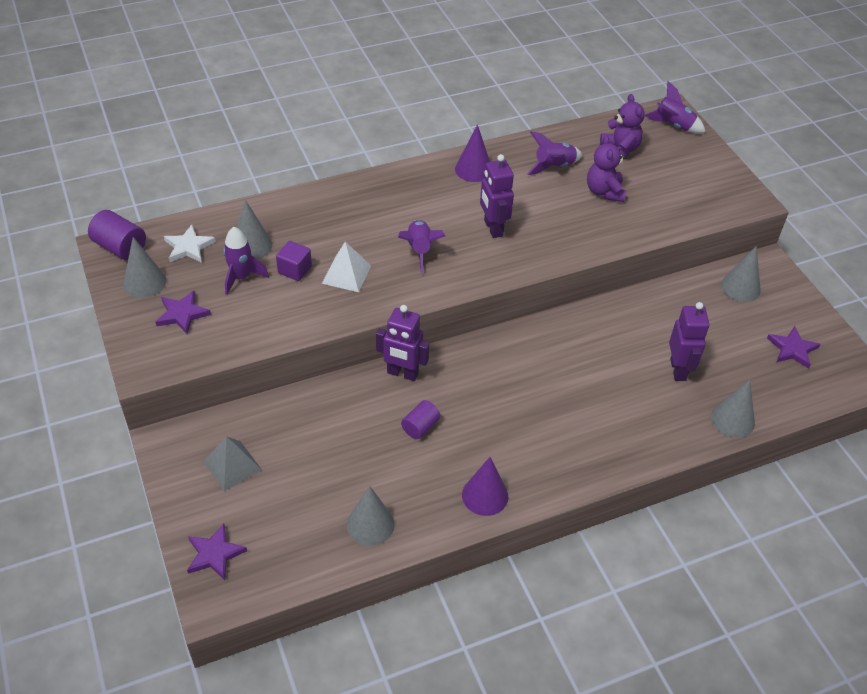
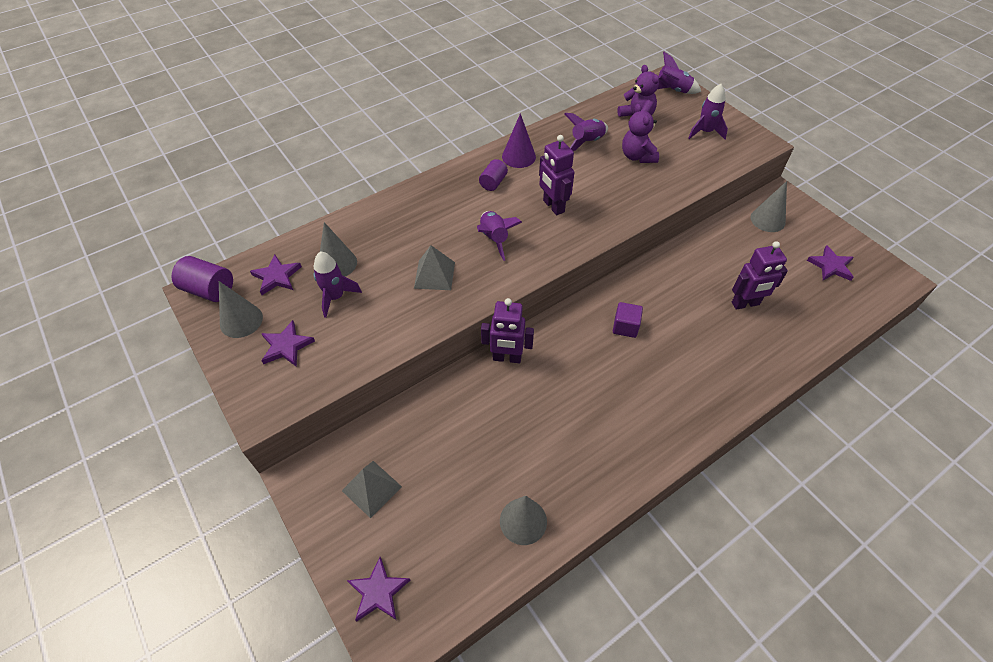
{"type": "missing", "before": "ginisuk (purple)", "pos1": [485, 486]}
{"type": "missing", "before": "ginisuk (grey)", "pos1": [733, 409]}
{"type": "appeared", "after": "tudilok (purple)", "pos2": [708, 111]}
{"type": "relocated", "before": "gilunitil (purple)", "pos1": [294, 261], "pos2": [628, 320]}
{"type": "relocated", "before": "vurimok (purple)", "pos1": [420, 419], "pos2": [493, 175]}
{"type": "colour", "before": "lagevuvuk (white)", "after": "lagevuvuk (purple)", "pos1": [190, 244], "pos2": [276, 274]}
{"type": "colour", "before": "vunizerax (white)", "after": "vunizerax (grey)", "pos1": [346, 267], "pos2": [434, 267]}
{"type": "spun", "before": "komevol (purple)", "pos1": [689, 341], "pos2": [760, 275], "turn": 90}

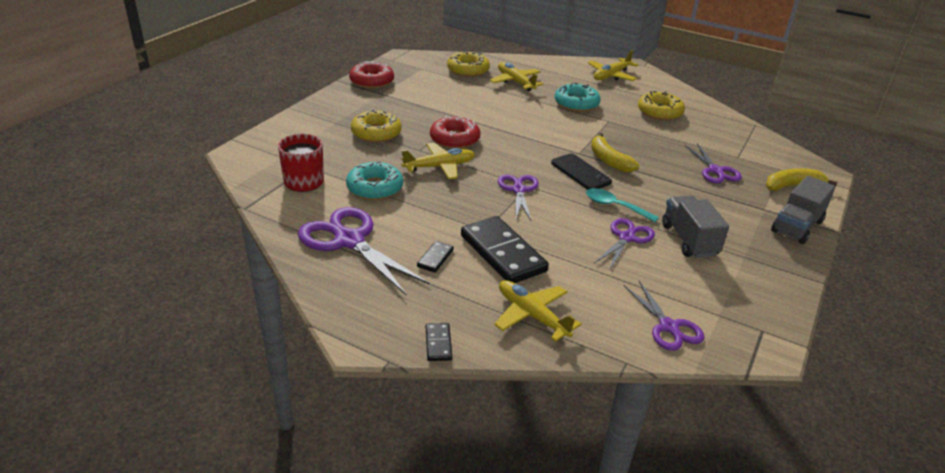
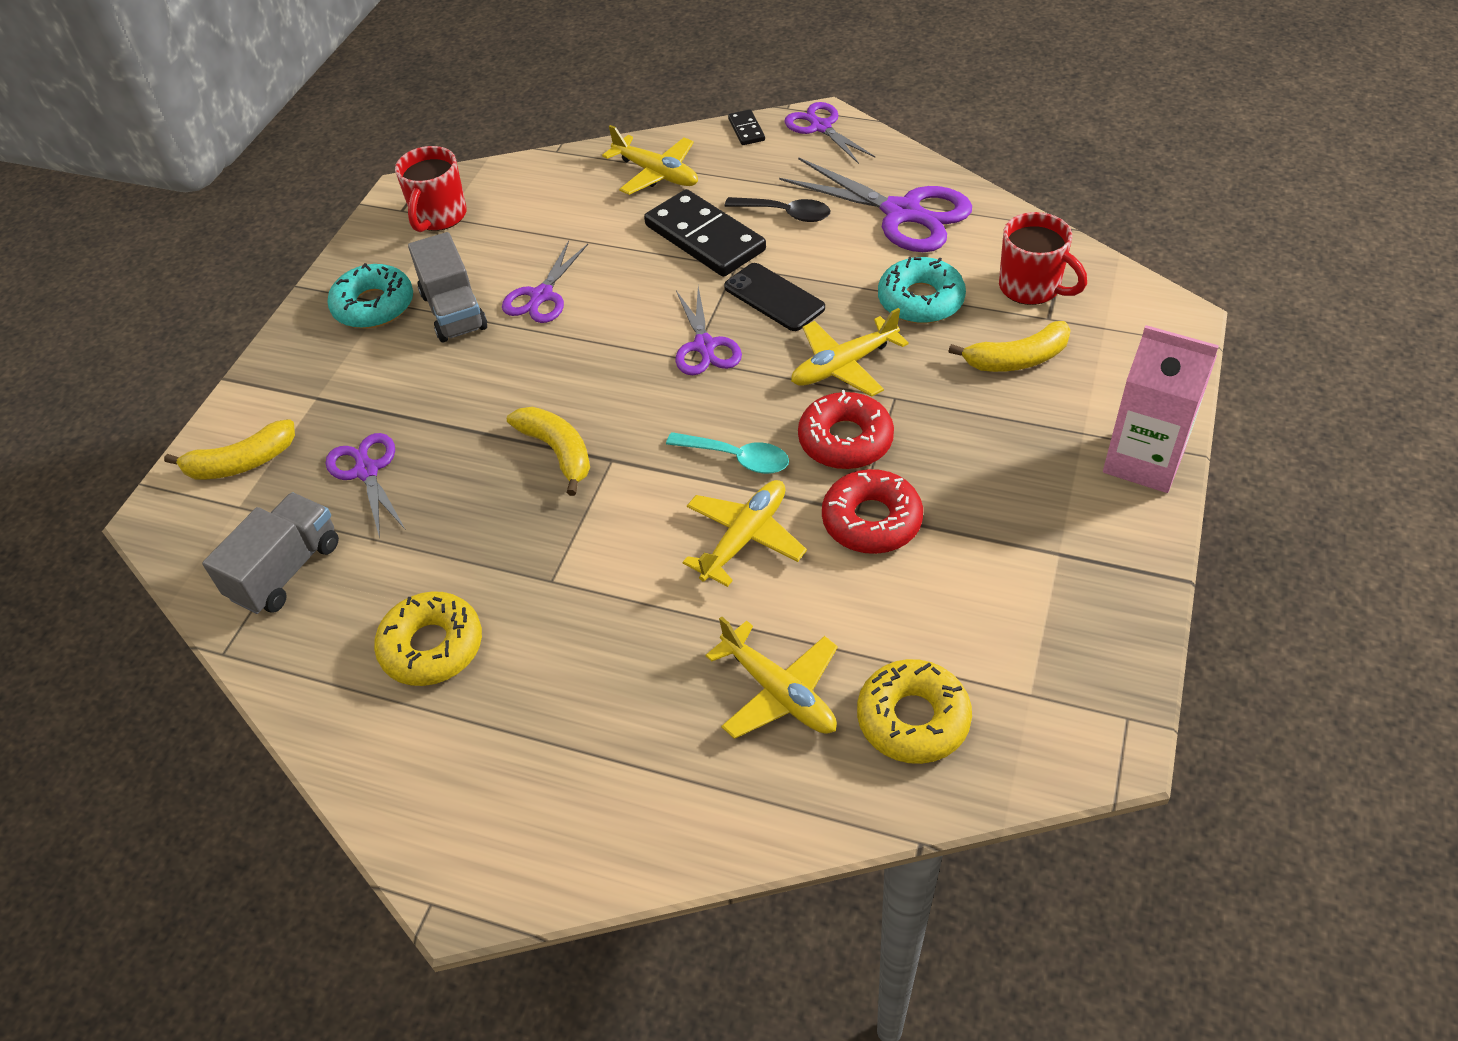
{"type": "missing", "before": "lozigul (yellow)", "pos1": [376, 126]}
{"type": "appeared", "after": "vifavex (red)", "pos2": [431, 189]}
{"type": "appeared", "after": "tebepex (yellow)", "pos2": [1009, 346]}
{"type": "appeared", "after": "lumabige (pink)", "pos2": [1161, 409]}
{"type": "relocated", "before": "lozigul (red)", "pos1": [371, 75], "pos2": [872, 511]}
{"type": "relocated", "before": "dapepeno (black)", "pos1": [581, 171], "pos2": [774, 297]}
{"type": "relocated", "before": "lozigul (turquoise)", "pos1": [578, 97], "pos2": [370, 296]}
{"type": "relocated", "before": "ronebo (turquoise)", "pos1": [622, 205], "pos2": [727, 453]}
{"type": "relocated", "before": "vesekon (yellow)", "pos1": [613, 65], "pos2": [745, 533]}
{"type": "relocated", "before": "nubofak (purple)", "pos1": [664, 316], "pos2": [830, 133]}
{"type": "relocated", "before": "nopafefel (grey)", "pos1": [803, 210], "pos2": [270, 553]}
{"type": "exchanged", "before": "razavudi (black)", "after": "ronebo (black)", "pos1": [435, 257], "pos2": [777, 209]}

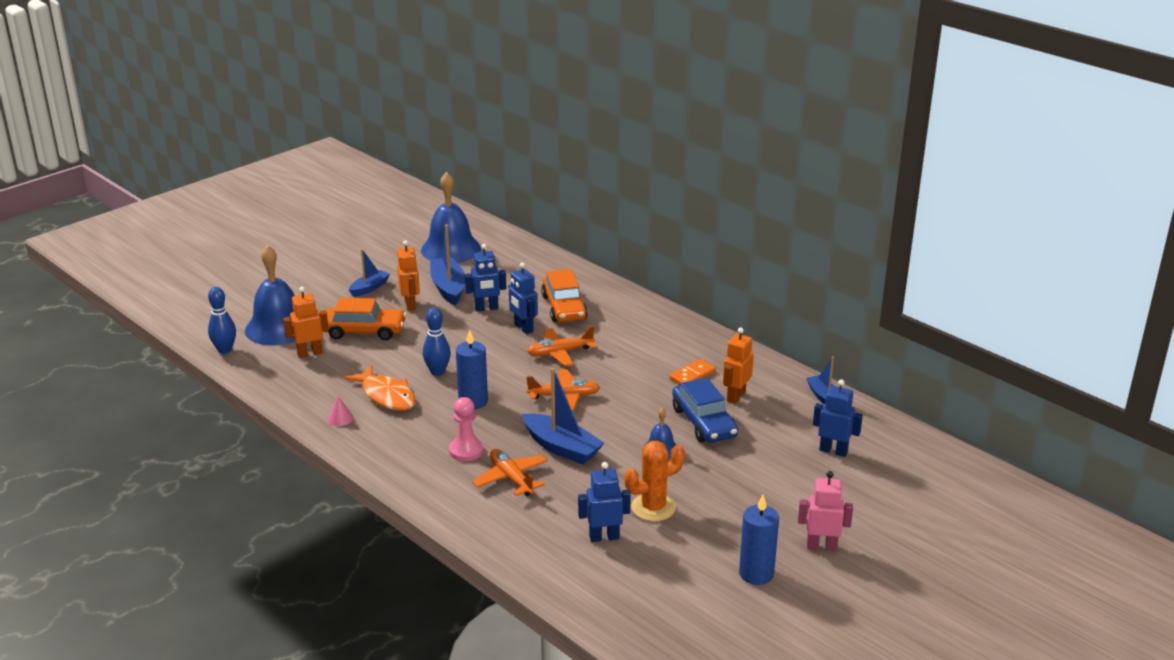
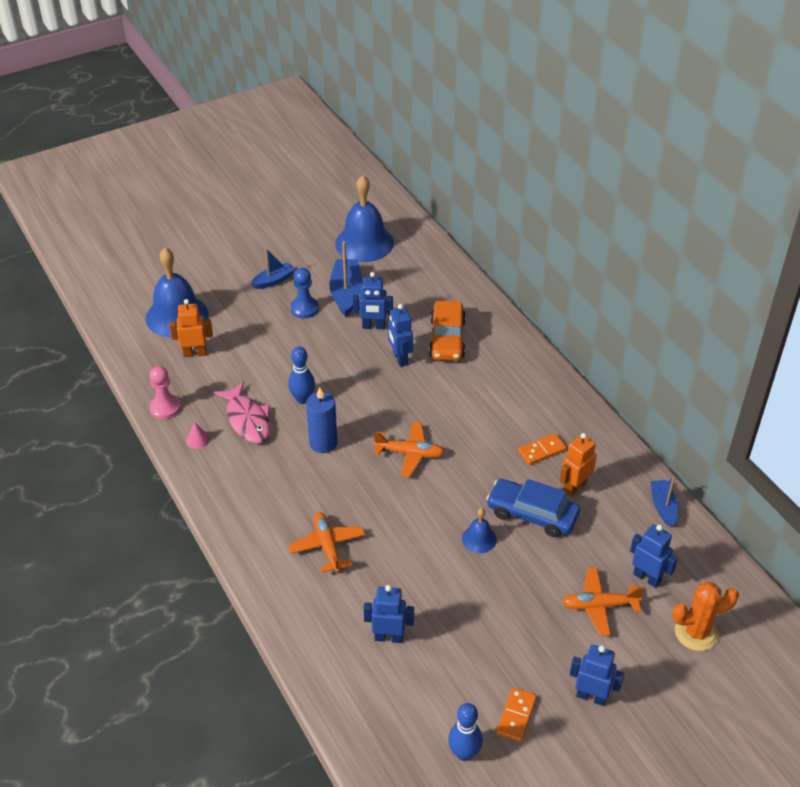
{"type": "missing", "before": "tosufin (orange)", "pos1": [365, 319]}
{"type": "missing", "before": "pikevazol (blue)", "pos1": [563, 416]}
{"type": "relocated", "before": "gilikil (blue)", "pos1": [222, 320], "pos2": [465, 732]}
{"type": "relocated", "before": "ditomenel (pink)", "pos1": [466, 429], "pos2": [165, 392]}
{"type": "relocated", "before": "vesekon (orange)", "pos1": [561, 346], "pos2": [603, 602]}
{"type": "relocated", "before": "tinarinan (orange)", "pos1": [655, 481], "pos2": [705, 616]}
{"type": "exchanged", "before": "komevol (orange)", "after": "ditomenel (blue)", "pos1": [408, 275], "pos2": [304, 293]}
{"type": "exchanged", "before": "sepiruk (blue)", "after": "razavudi (orange)", "pos1": [759, 540], "pos2": [516, 714]}
{"type": "colour", "before": "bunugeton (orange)", "after": "bunugeton (pink)", "pos1": [380, 388], "pos2": [242, 412]}
{"type": "colour", "before": "komevol (pink)", "after": "komevol (blue)", "pos1": [825, 511], "pos2": [597, 675]}
{"type": "spun", "before": "tosufin (blue)", "pos1": [705, 410], "pos2": [533, 508], "turn": 120}

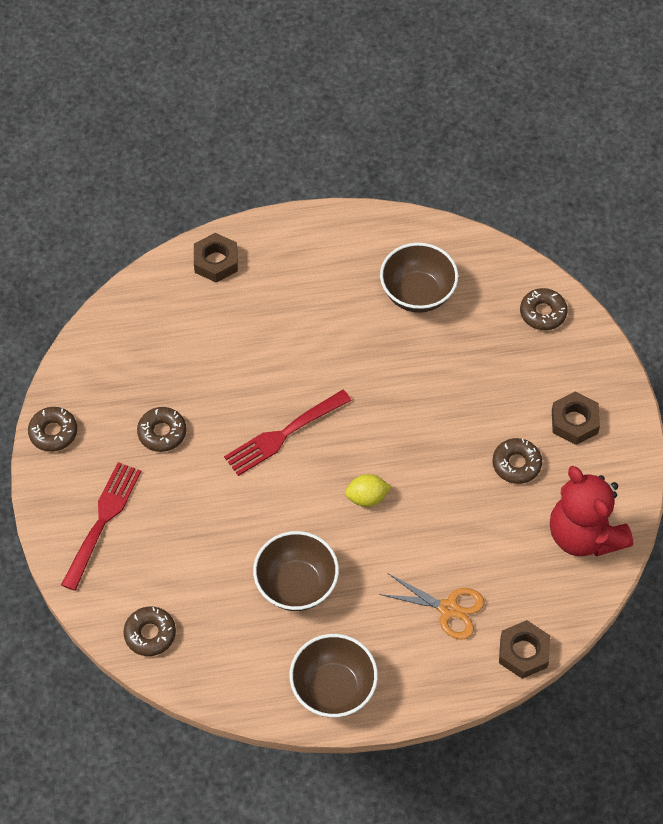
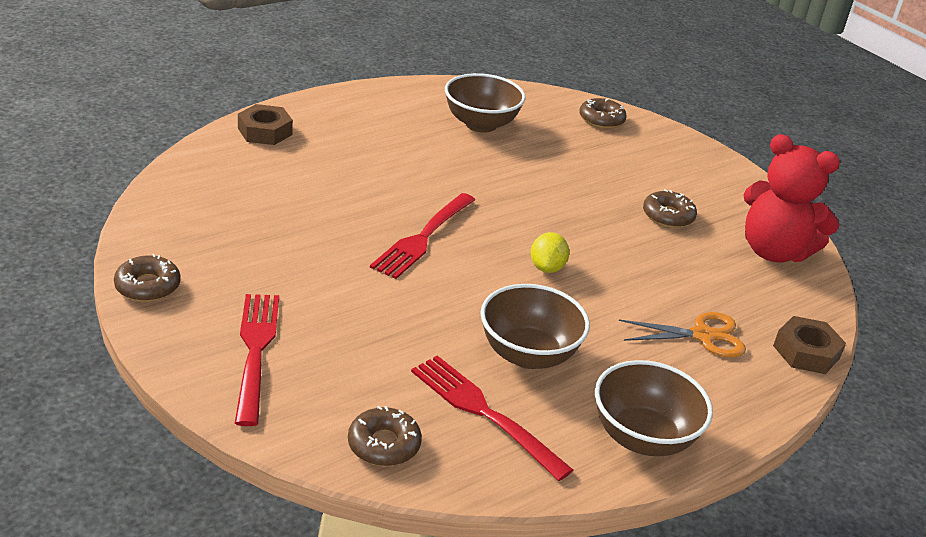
{"type": "missing", "before": "lozigul (brown)", "pos1": [161, 429]}
{"type": "missing", "before": "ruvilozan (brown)", "pos1": [576, 418]}
{"type": "appeared", "after": "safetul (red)", "pos2": [492, 418]}
{"type": "spun", "before": "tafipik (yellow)", "pos1": [368, 490], "pos2": [550, 252], "turn": -45}

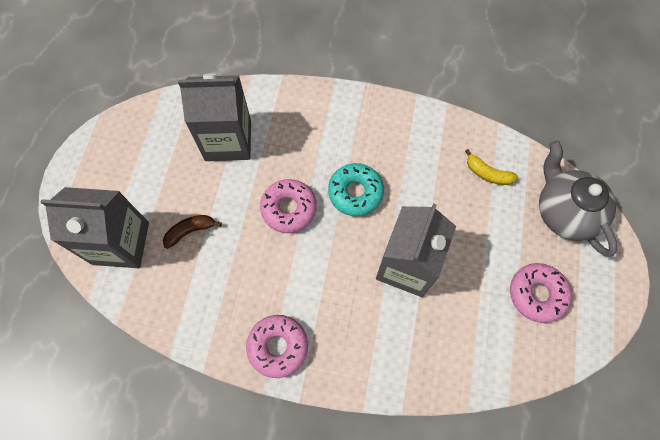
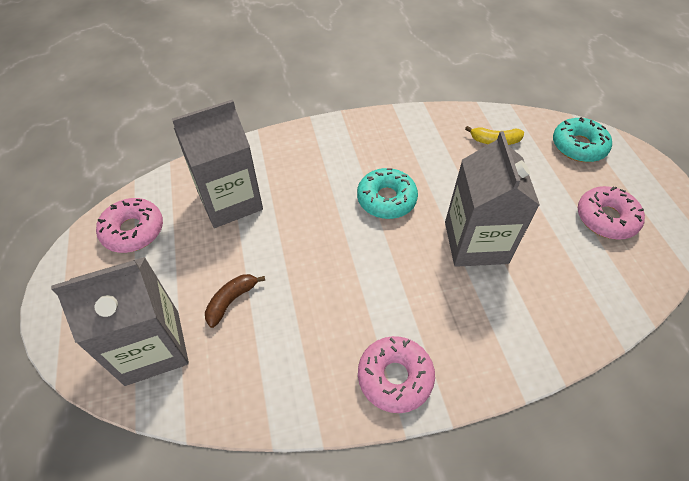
{"type": "relocated", "before": "lozigul (pink)", "pos1": [288, 206], "pos2": [129, 225]}
{"type": "exchanged", "before": "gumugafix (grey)", "after": "lozigul (turquoise)", "pos1": [578, 198], "pos2": [582, 139]}

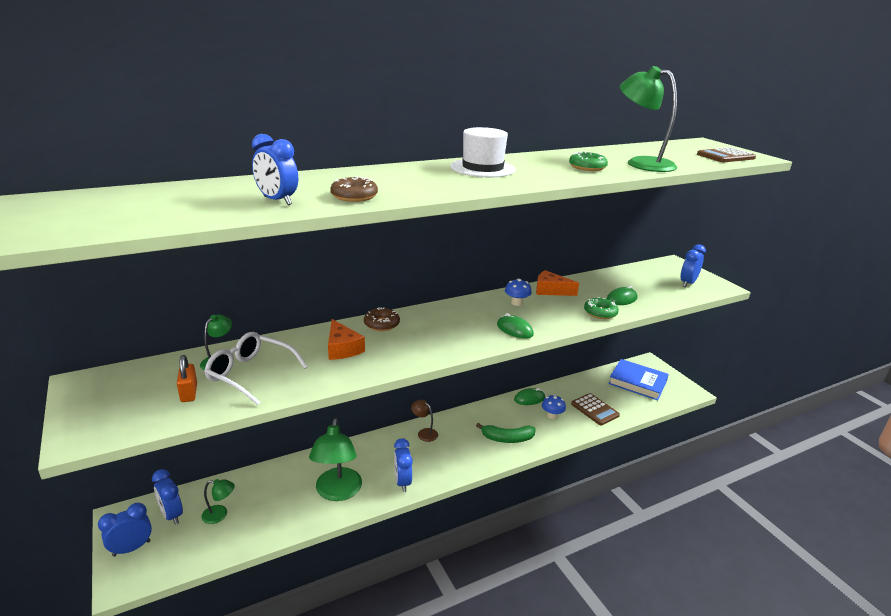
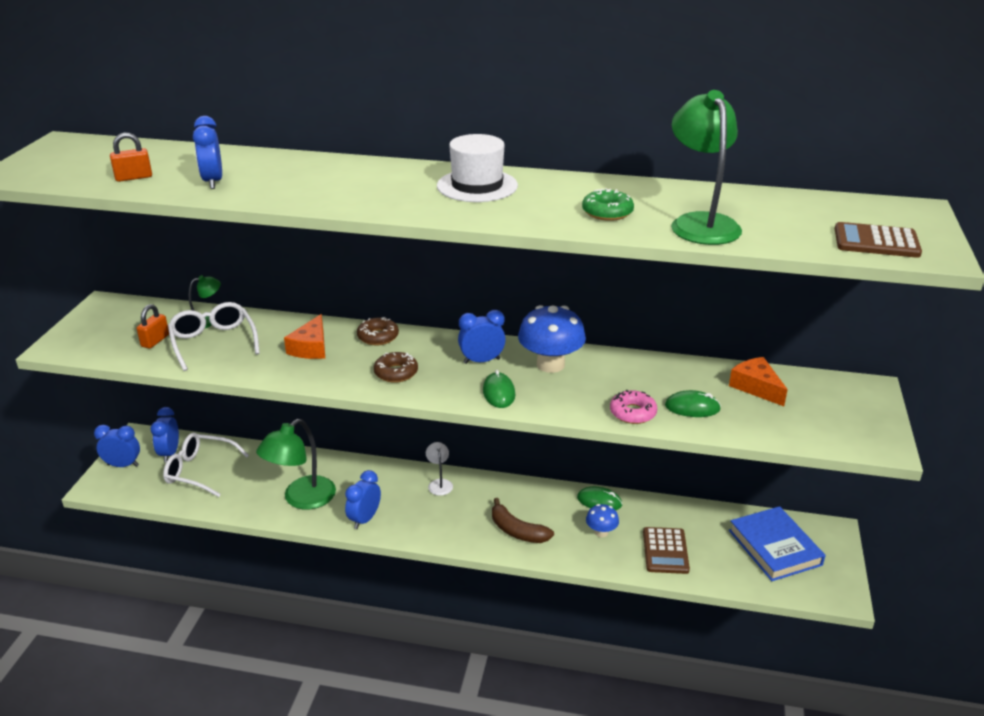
{"type": "appeared", "after": "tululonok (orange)", "pos2": [131, 157]}
{"type": "relocated", "before": "lozigul (brown)", "pos1": [354, 189], "pos2": [396, 367]}
{"type": "relocated", "before": "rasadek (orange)", "pos1": [557, 283], "pos2": [758, 381]}
{"type": "relocated", "before": "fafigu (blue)", "pos1": [693, 265], "pos2": [482, 337]}
{"type": "exchanged", "before": "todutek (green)", "after": "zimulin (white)", "pos1": [218, 501], "pos2": [206, 465]}
{"type": "colour", "before": "todutek (brown)", "after": "todutek (white)", "pos1": [424, 421], "pos2": [439, 469]}
{"type": "colour", "before": "tebepex (green)", "after": "tebepex (brown)", "pos1": [505, 433], "pos2": [523, 520]}
{"type": "colour", "before": "lozigul (green)", "after": "lozigul (pink)", "pos1": [601, 308], "pos2": [633, 407]}
{"type": "size", "before": "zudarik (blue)", "pos1": [518, 292], "pos2": [552, 339], "scale": 1.89}

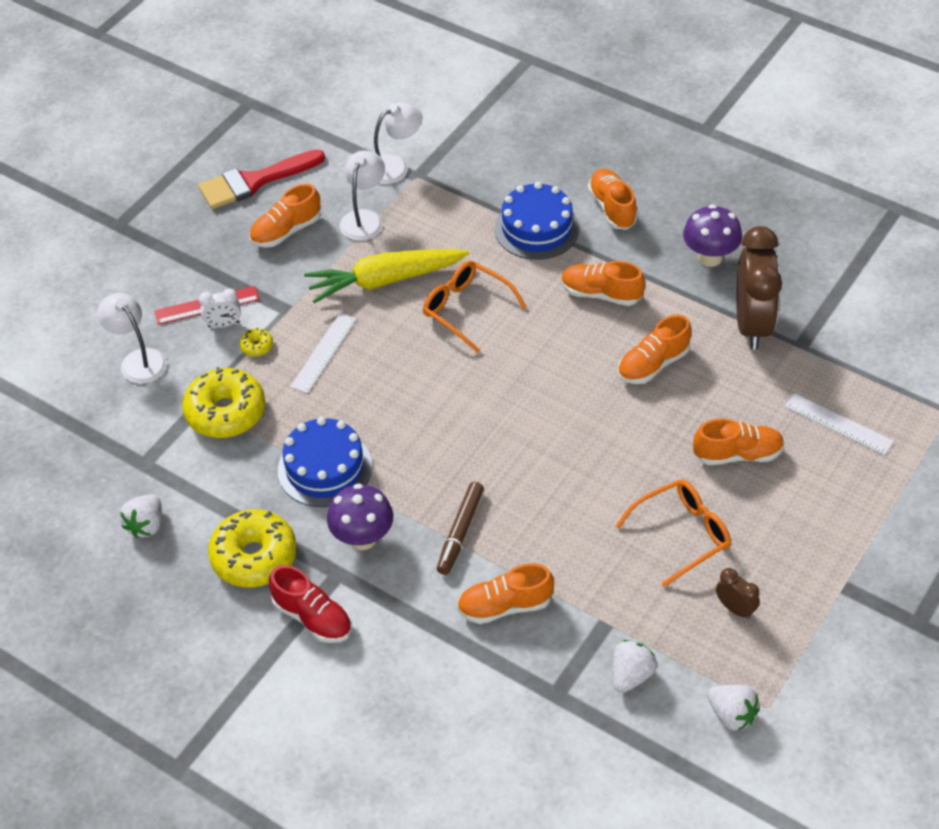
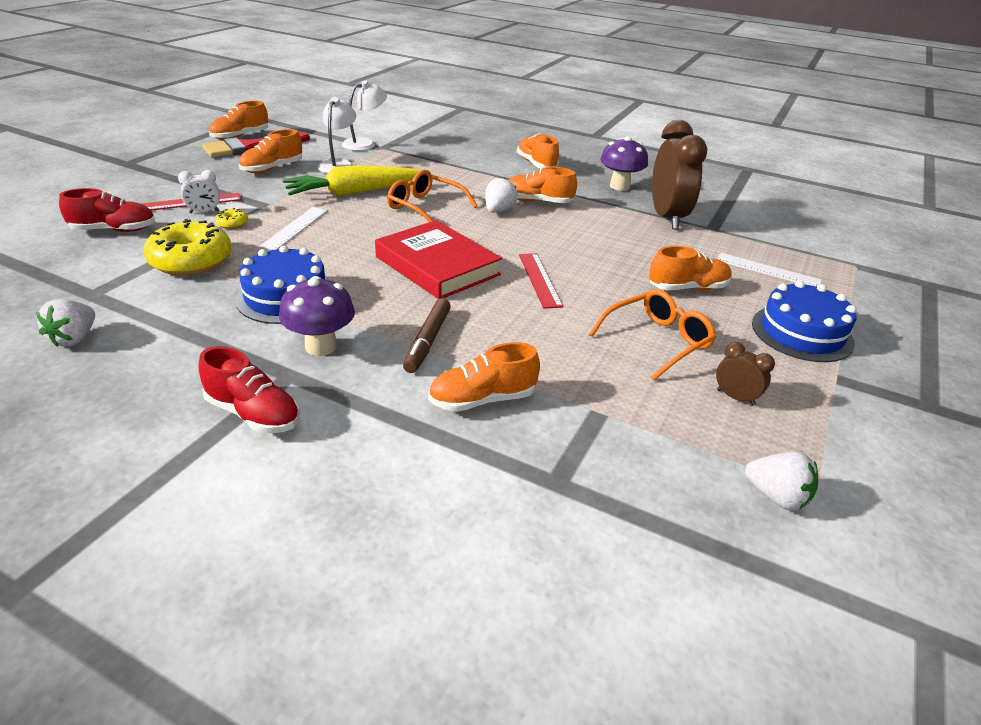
{"type": "missing", "before": "lozigul (yellow)", "pos1": [252, 548]}
{"type": "appeared", "after": "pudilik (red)", "pos2": [438, 259]}
{"type": "appeared", "after": "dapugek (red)", "pos2": [541, 281]}
{"type": "relocated", "before": "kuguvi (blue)", "pos1": [537, 221], "pos2": [804, 321]}
{"type": "relocated", "before": "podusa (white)", "pos1": [634, 666], "pos2": [501, 195]}
{"type": "relocated", "before": "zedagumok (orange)", "pos1": [655, 349], "pos2": [238, 120]}
{"type": "exchanged", "before": "todutek (white)", "after": "zedagumok (red)", "pos1": [132, 338], "pos2": [107, 210]}

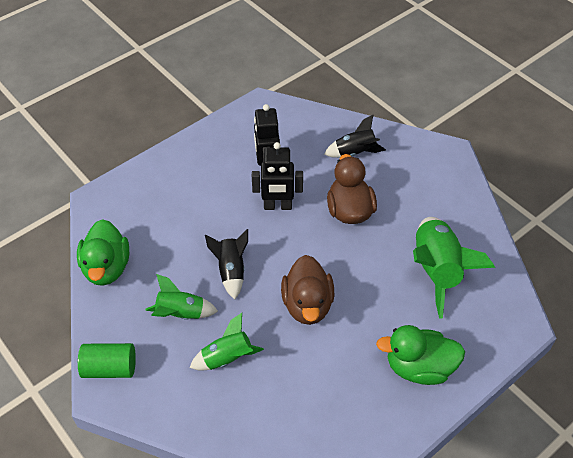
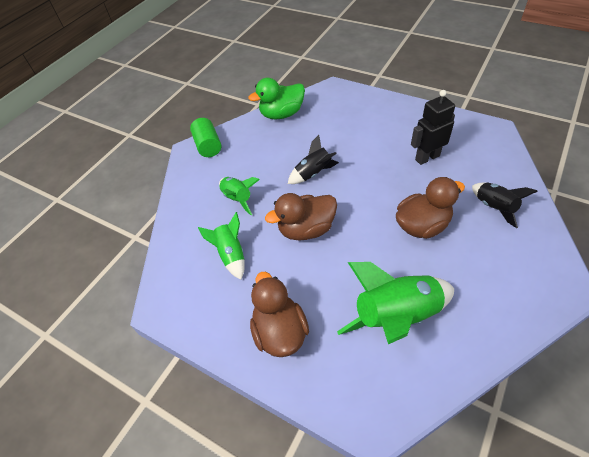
{"type": "missing", "before": "komevol (black)", "pos1": [277, 176]}
{"type": "relocated", "before": "tudilok (green)", "pos1": [181, 297], "pos2": [221, 246]}
{"type": "colour", "before": "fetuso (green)", "after": "fetuso (brown)", "pos1": [420, 355], "pos2": [279, 314]}

